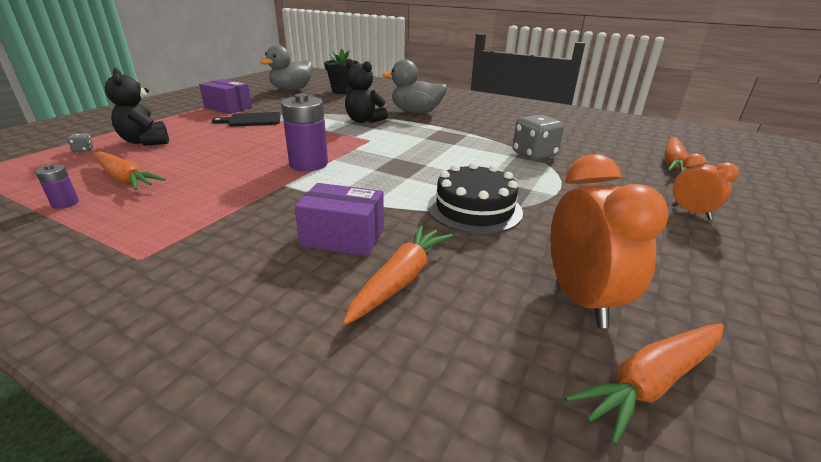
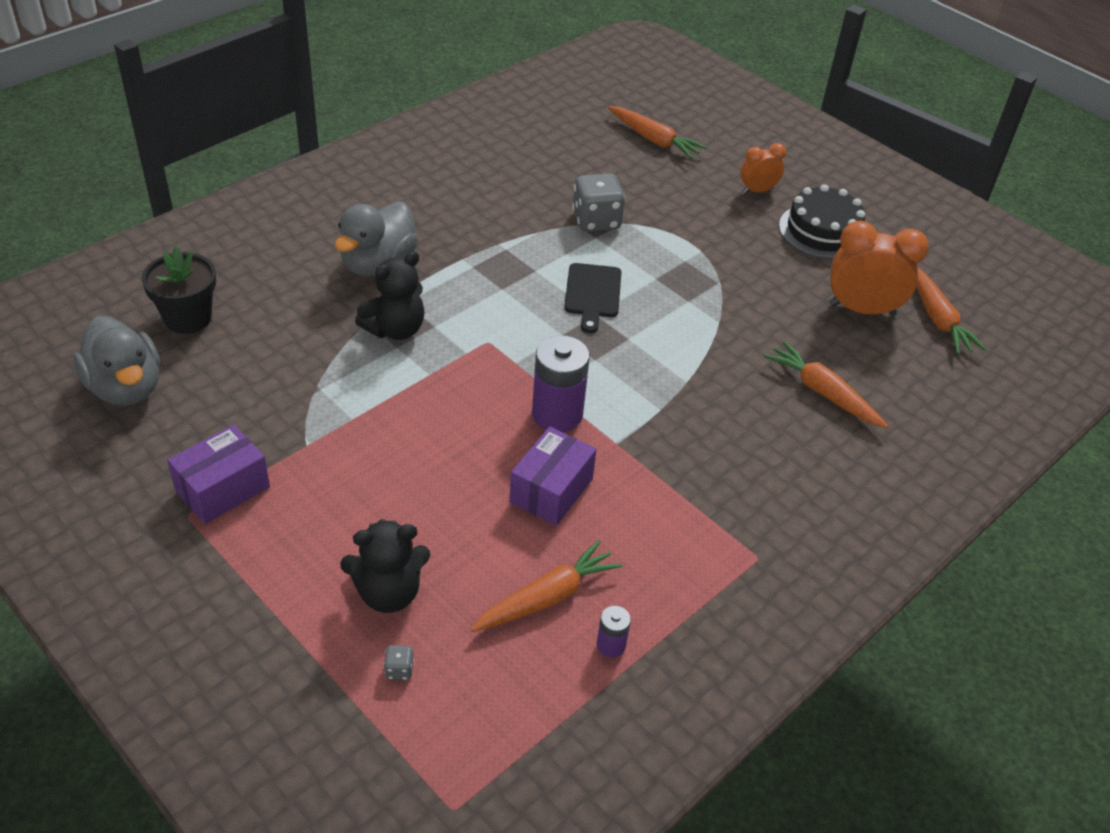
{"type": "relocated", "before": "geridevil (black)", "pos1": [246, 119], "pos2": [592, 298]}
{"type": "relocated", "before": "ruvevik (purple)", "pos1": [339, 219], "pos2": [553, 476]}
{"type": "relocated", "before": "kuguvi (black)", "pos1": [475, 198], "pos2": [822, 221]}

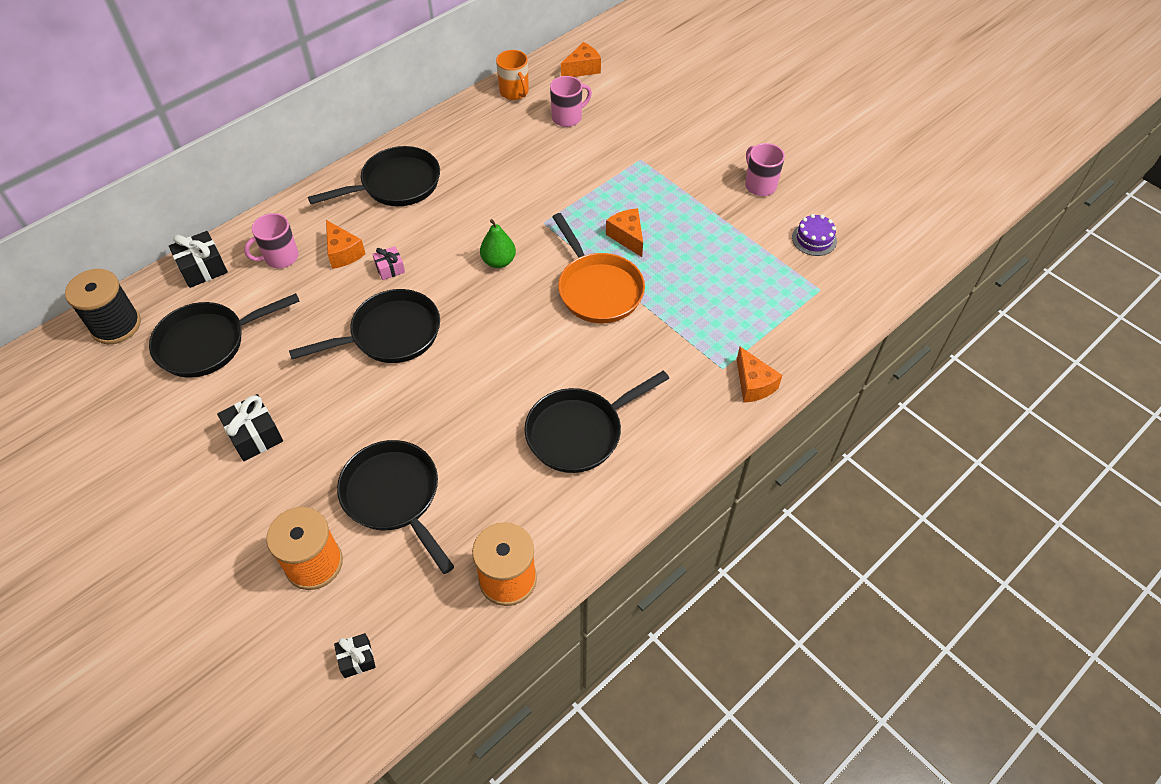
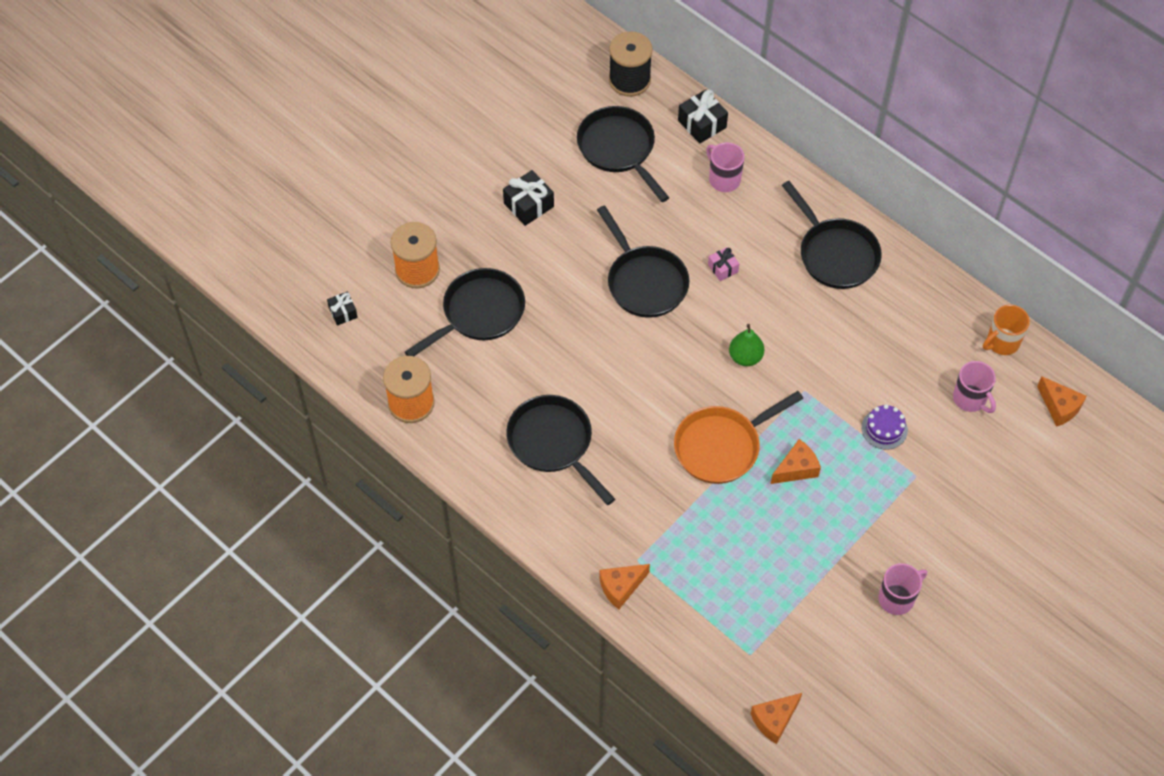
{"type": "relocated", "before": "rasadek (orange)", "pos1": [346, 244], "pos2": [776, 718]}
{"type": "relocated", "before": "kuguvi (purple)", "pos1": [814, 235], "pos2": [885, 427]}

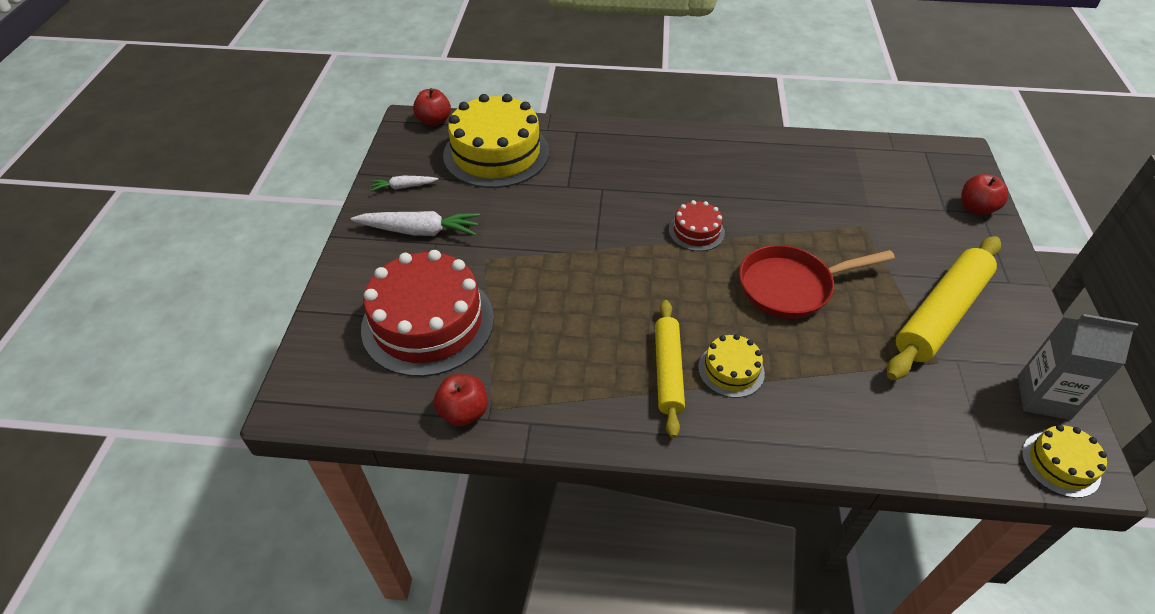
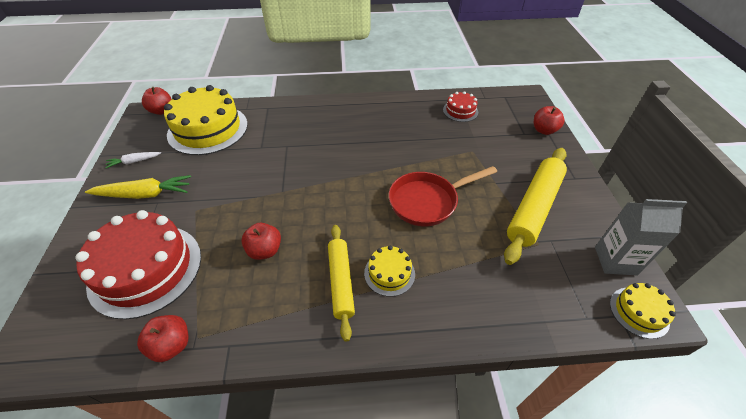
{"type": "appeared", "after": "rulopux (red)", "pos2": [261, 241]}
{"type": "relocated", "before": "kuguvi (red)", "pos1": [697, 225], "pos2": [460, 106]}
{"type": "colour", "before": "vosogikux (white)", "after": "vosogikux (yellow)", "pos1": [415, 223], "pos2": [138, 187]}

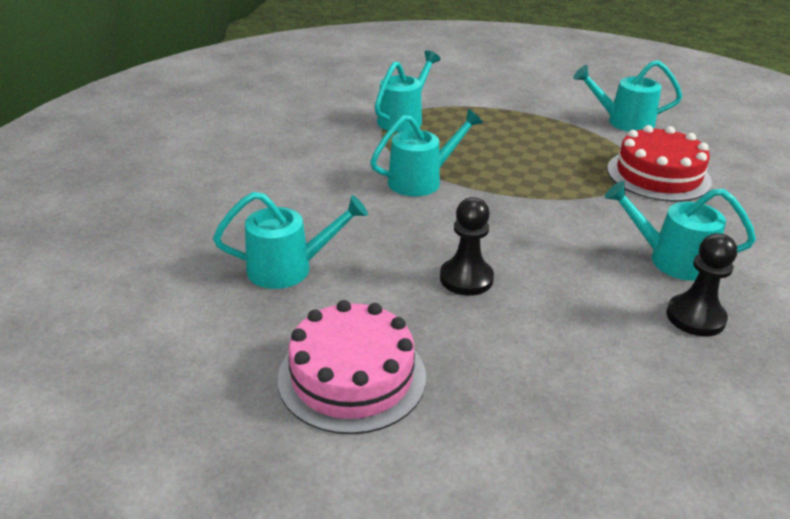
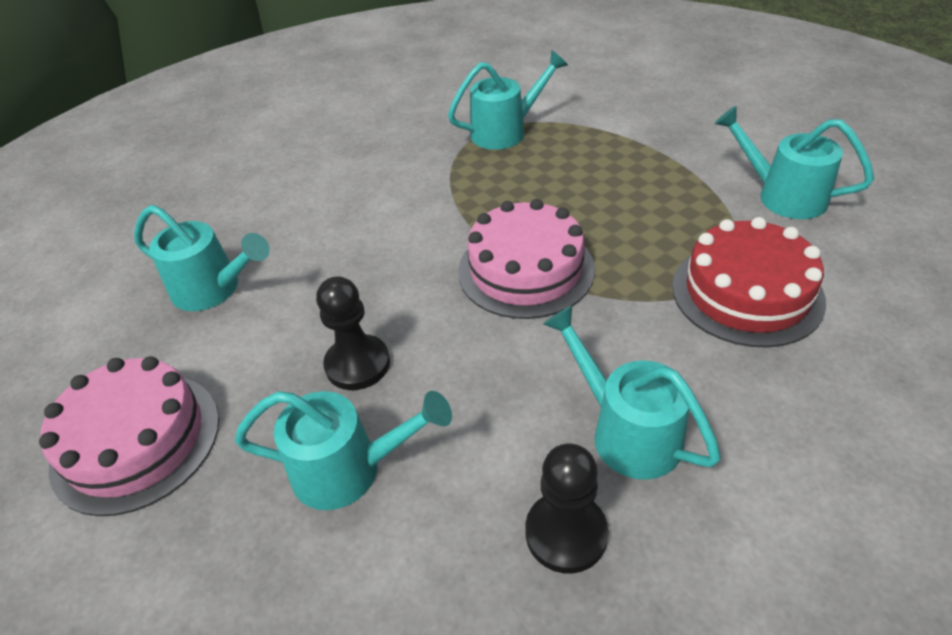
{"type": "appeared", "after": "kuguvi (pink)", "pos2": [526, 259]}
{"type": "relocated", "before": "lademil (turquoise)", "pos1": [426, 152], "pos2": [343, 450]}

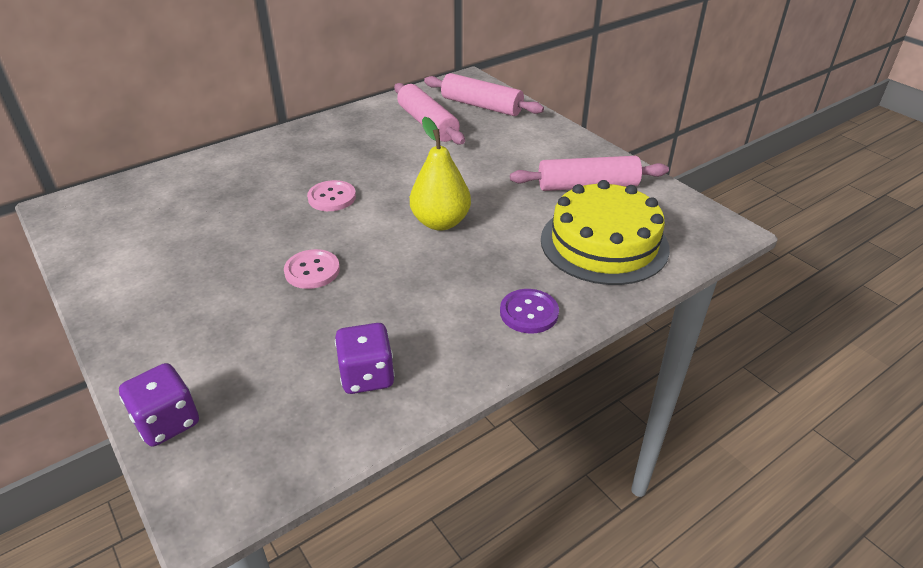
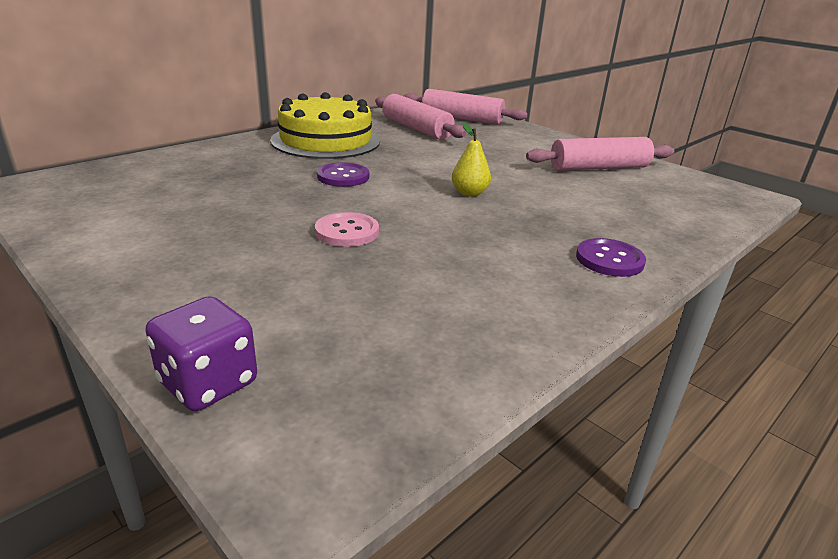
{"type": "missing", "before": "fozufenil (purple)", "pos1": [365, 358]}
{"type": "relocated", "before": "kuguvi (yellow)", "pos1": [605, 232], "pos2": [325, 125]}
{"type": "colour", "before": "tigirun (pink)", "after": "tigirun (purple)", "pos1": [331, 195], "pos2": [343, 174]}
{"type": "size", "before": "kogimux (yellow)", "pos1": [440, 174], "pos2": [471, 160], "scale": 0.6}

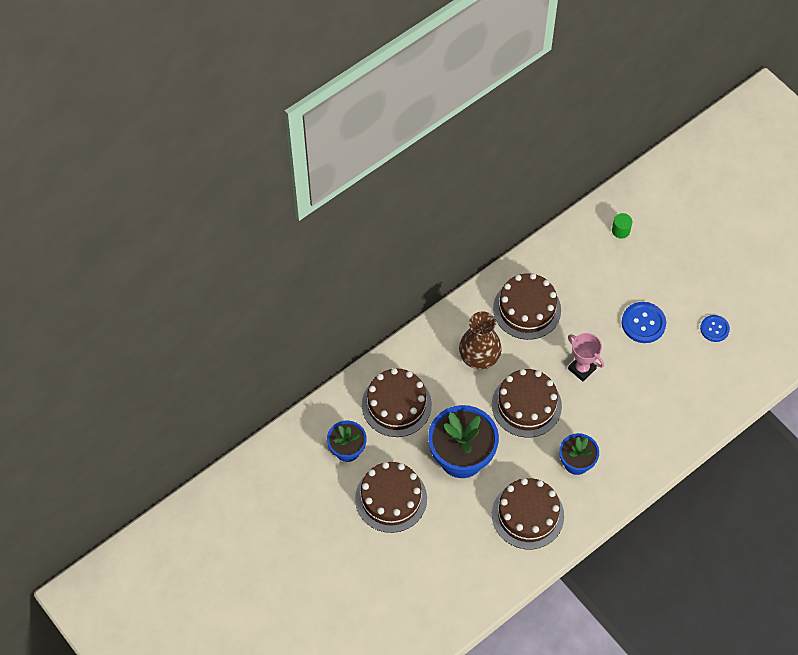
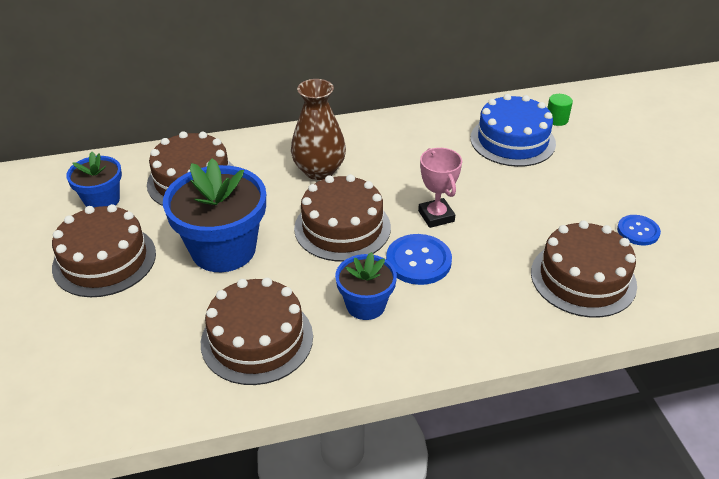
{"type": "appeared", "after": "kuguvi (blue)", "pos2": [513, 130]}
{"type": "relocated", "before": "kuguvi (brown)", "pos1": [527, 306], "pos2": [584, 268]}
{"type": "relocated", "before": "tigirun (blue)", "pos1": [644, 322], "pos2": [419, 259]}

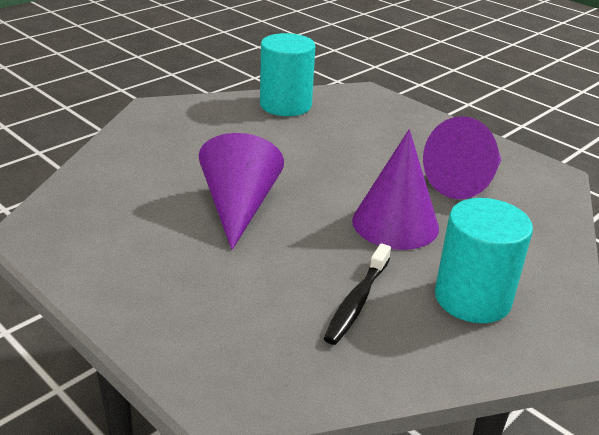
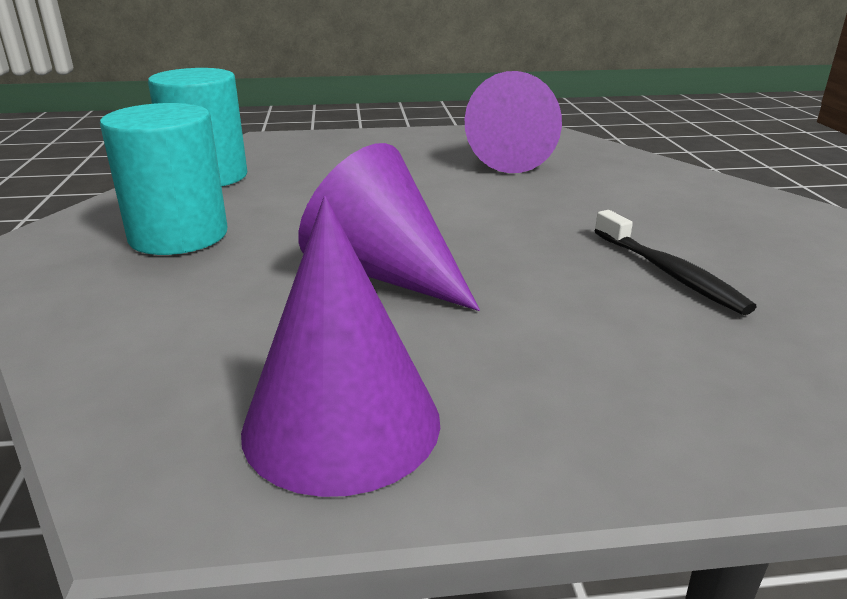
{"type": "relocated", "before": "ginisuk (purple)", "pos1": [395, 189], "pos2": [340, 346]}
{"type": "relocated", "before": "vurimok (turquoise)", "pos1": [484, 260], "pos2": [163, 179]}

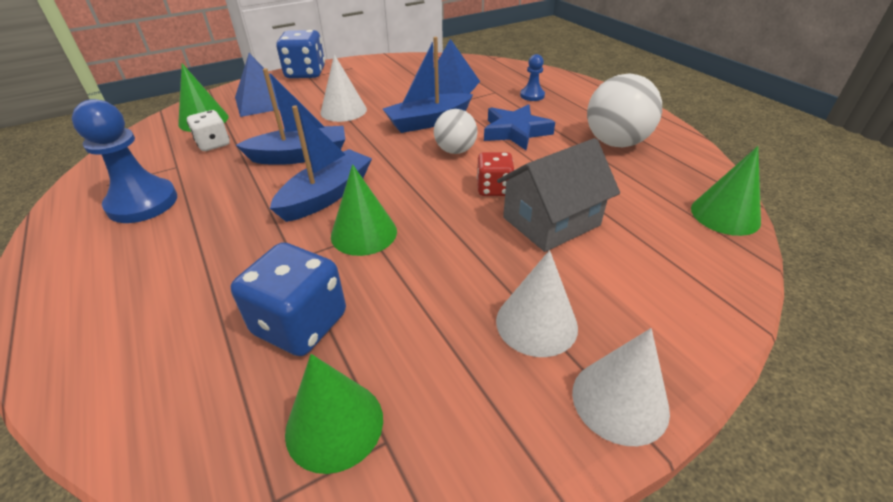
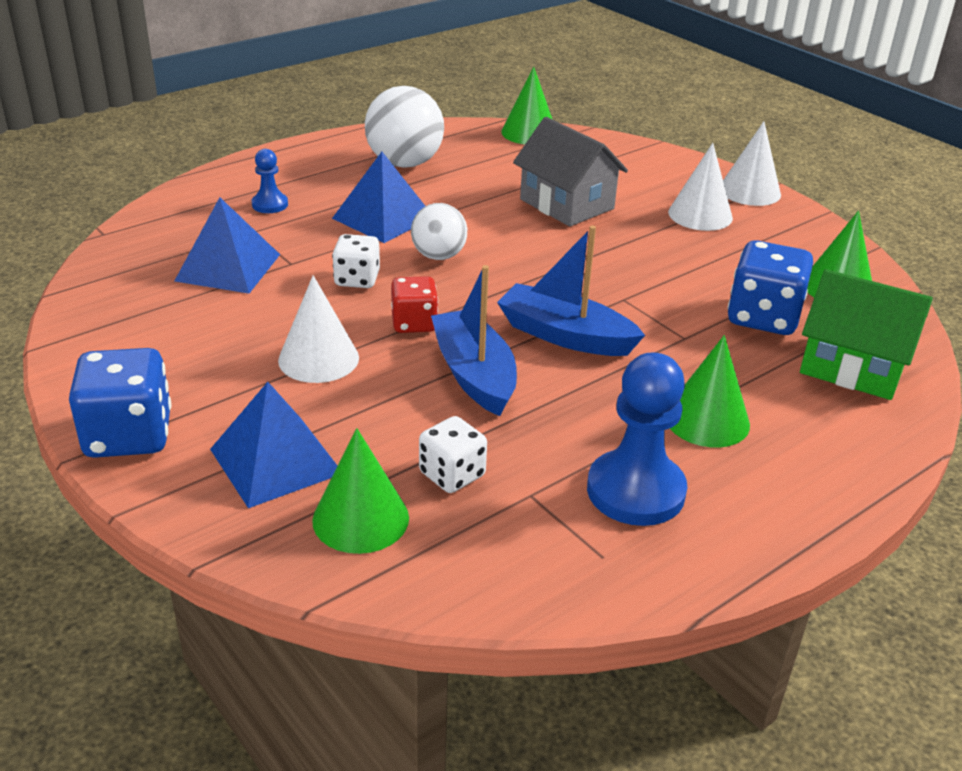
{"type": "appeared", "after": "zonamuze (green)", "pos2": [866, 334]}
{"type": "relocated", "before": "ginisuk (green)", "pos1": [364, 210], "pos2": [710, 391]}
{"type": "relocated", "before": "fozufenil (red)", "pos1": [496, 174], "pos2": [414, 304]}
{"type": "exchanged", "before": "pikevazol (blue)", "after": "fozufenil (white)", "pos1": [428, 85], "pos2": [356, 261]}
{"type": "exchanged", "before": "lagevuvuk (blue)", "after": "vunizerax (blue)", "pos1": [519, 127], "pos2": [378, 197]}

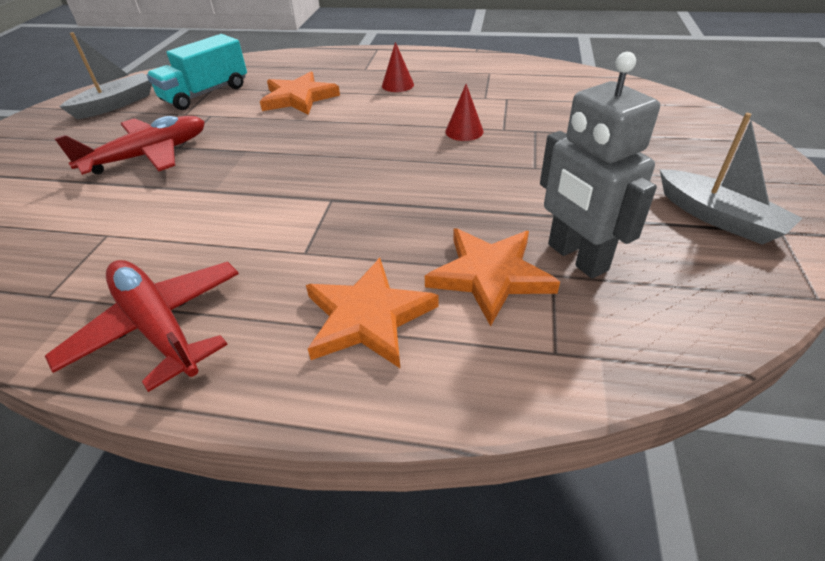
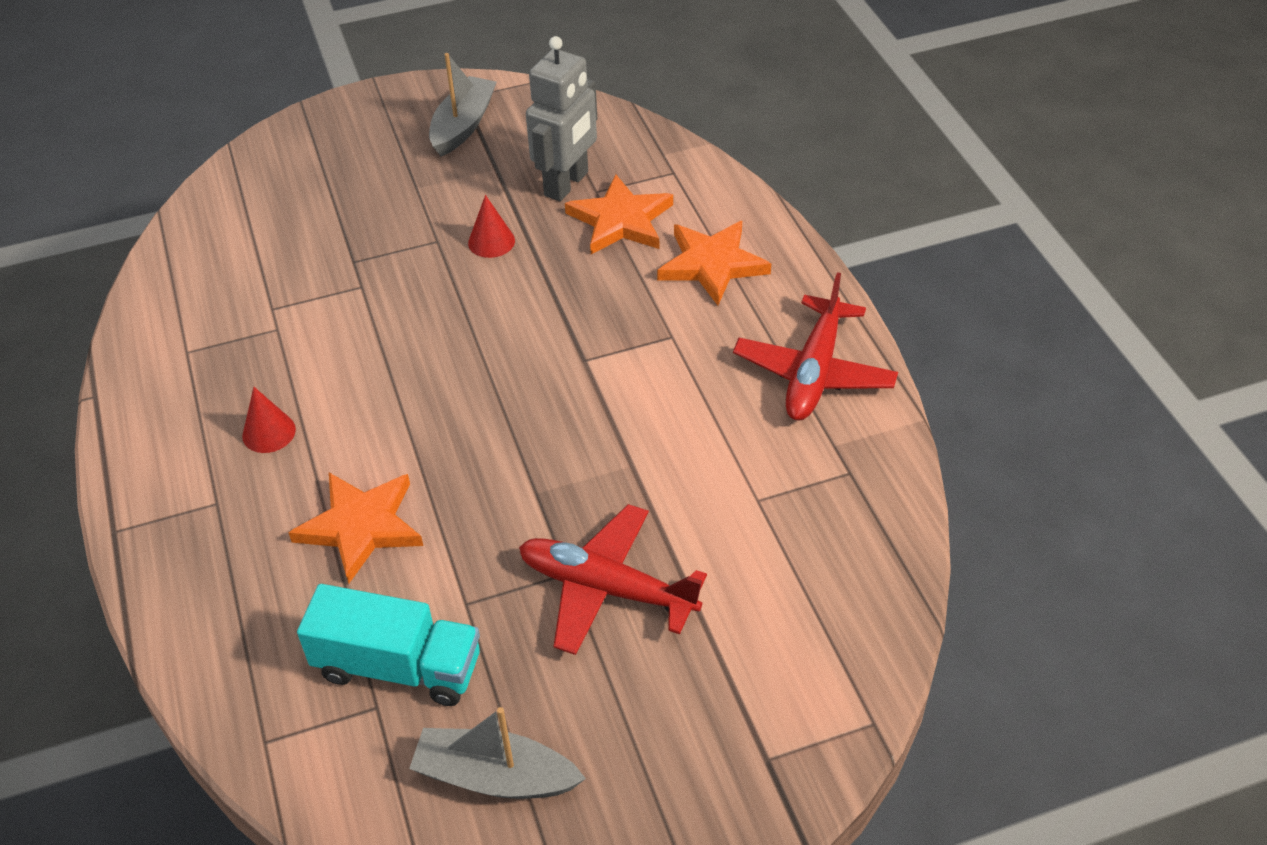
{"type": "relocated", "before": "ginisuk (red)", "pos1": [464, 112], "pos2": [491, 226]}

